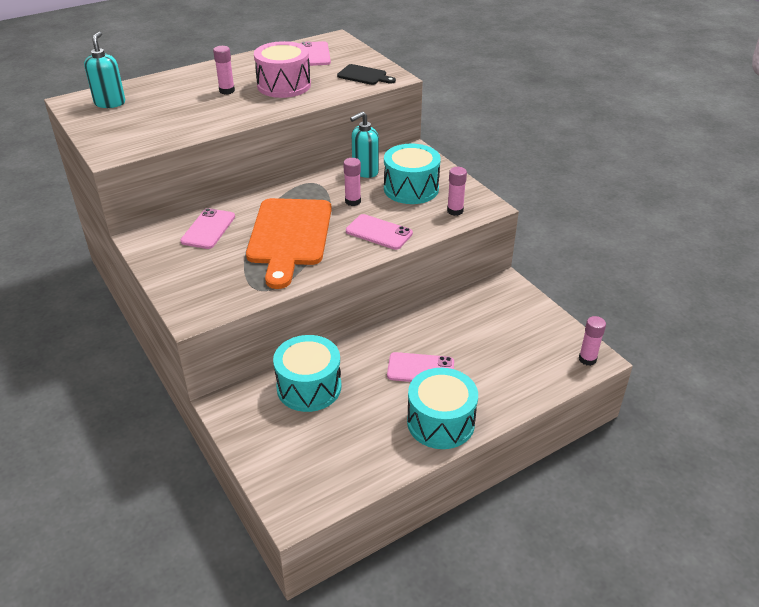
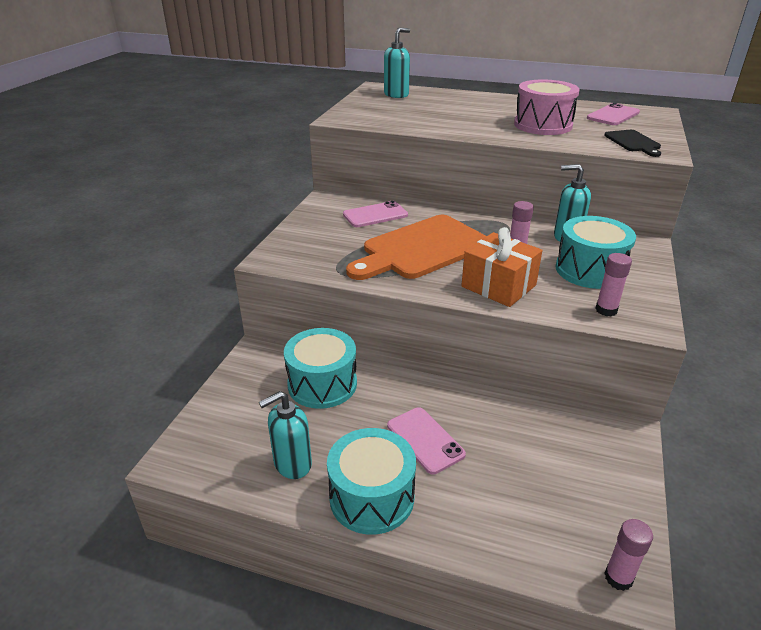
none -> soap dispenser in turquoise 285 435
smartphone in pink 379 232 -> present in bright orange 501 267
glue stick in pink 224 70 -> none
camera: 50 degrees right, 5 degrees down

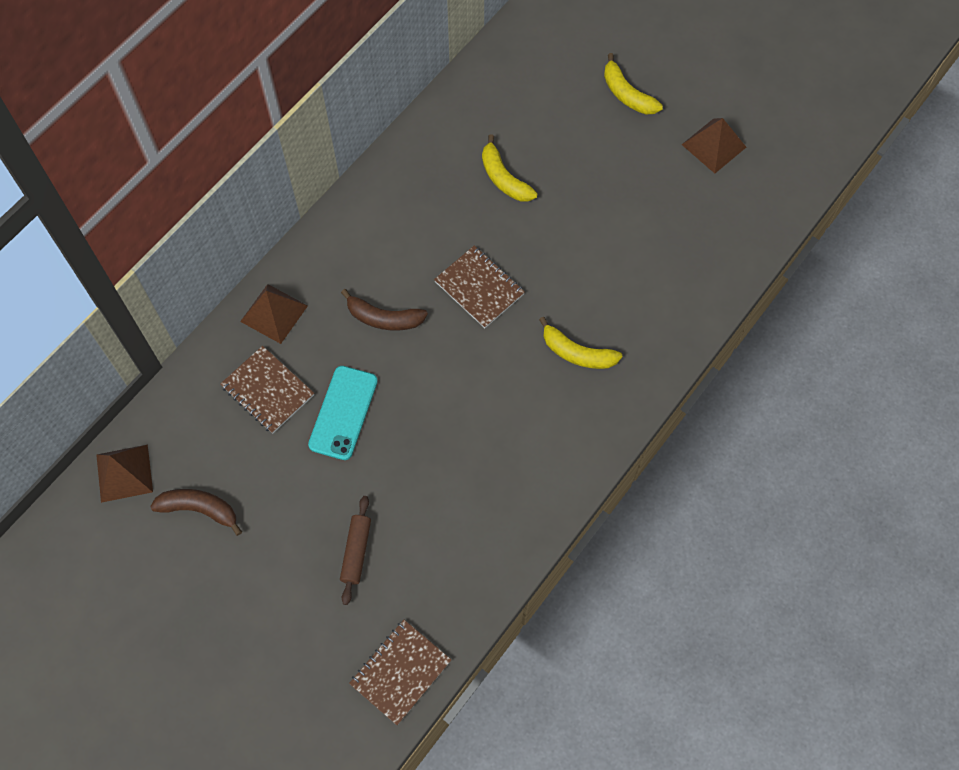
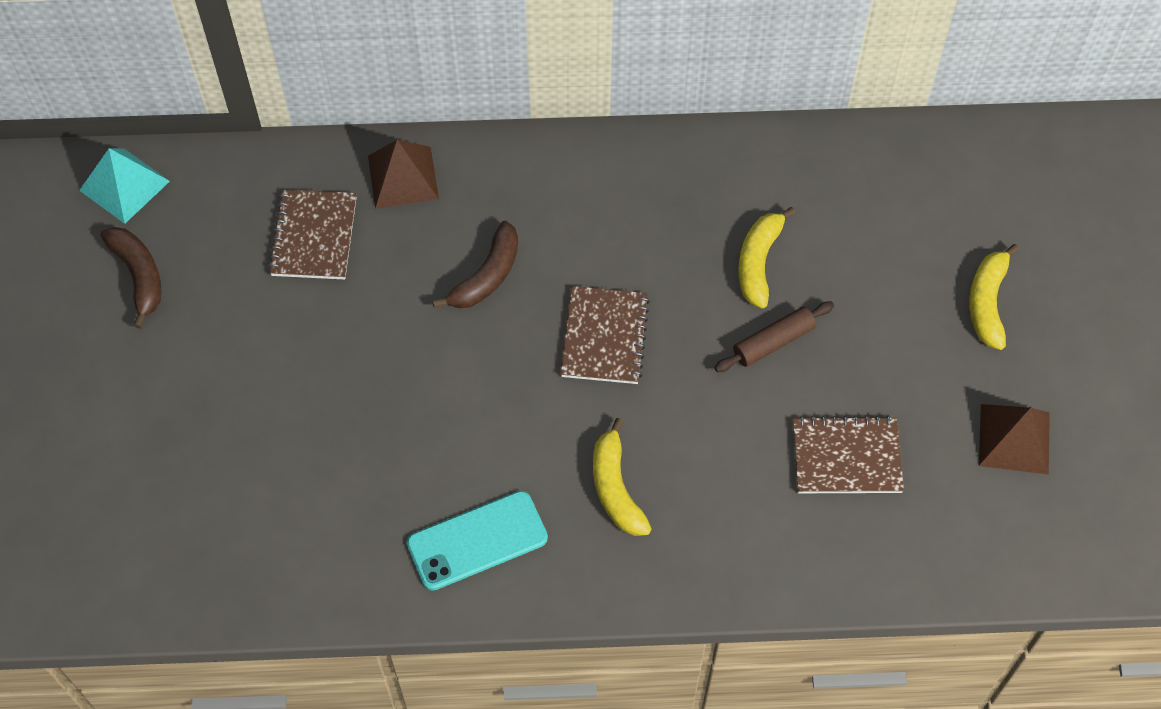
pyramid in brown 124 474 -> pyramid in turquoise 124 186
smartphone in turquoise 343 413 -> smartphone in turquoise 477 541, move
toy banana in brown 384 309 -> toy banana in brown 475 264, 120 degrees counterclockwise
dough roller in brown 355 550 -> dough roller in brown 774 336, move
exercise book in brown 400 672 -> exercise book in brown 848 454, move
camera: 50 degrees right, 5 degrees down

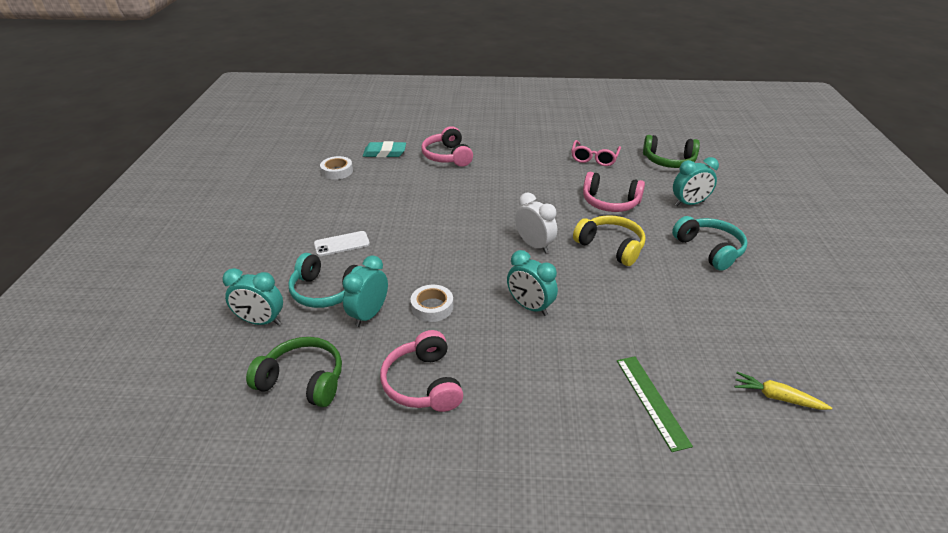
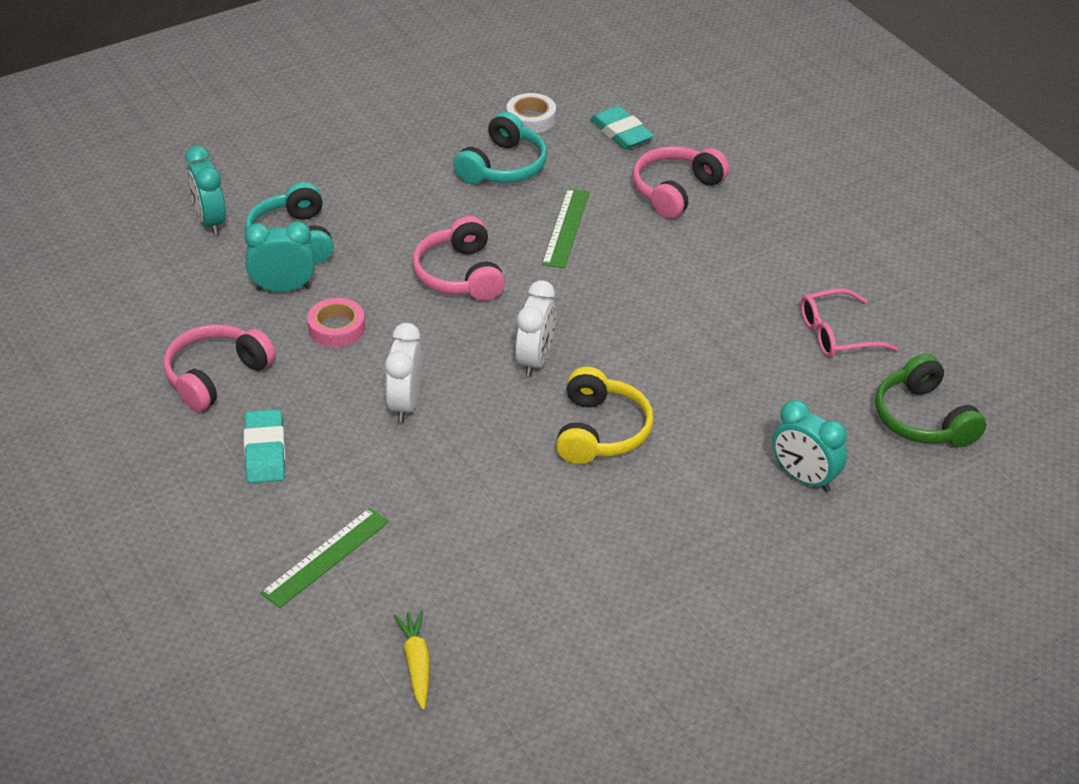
none -> eraser in turquoise 264 446
tape in snow-white 432 303 -> tape in pink 336 322
alarm clock in turquoise 532 283 -> alarm clock in snow-white 403 373
headset in pink 614 192 -> headset in pink 458 258, move
headset in turquoise 710 243 -> headset in turquoise 500 148, move
none -> measuring stick in green 566 228
headset in green 294 372 -> none
smartphone in snow-white 342 243 -> none
camera: 55 degrees right, 5 degrees up

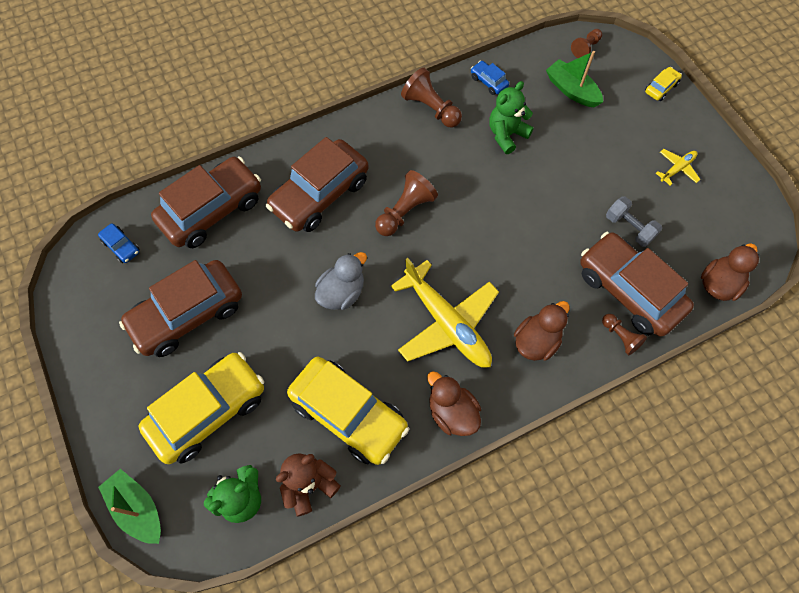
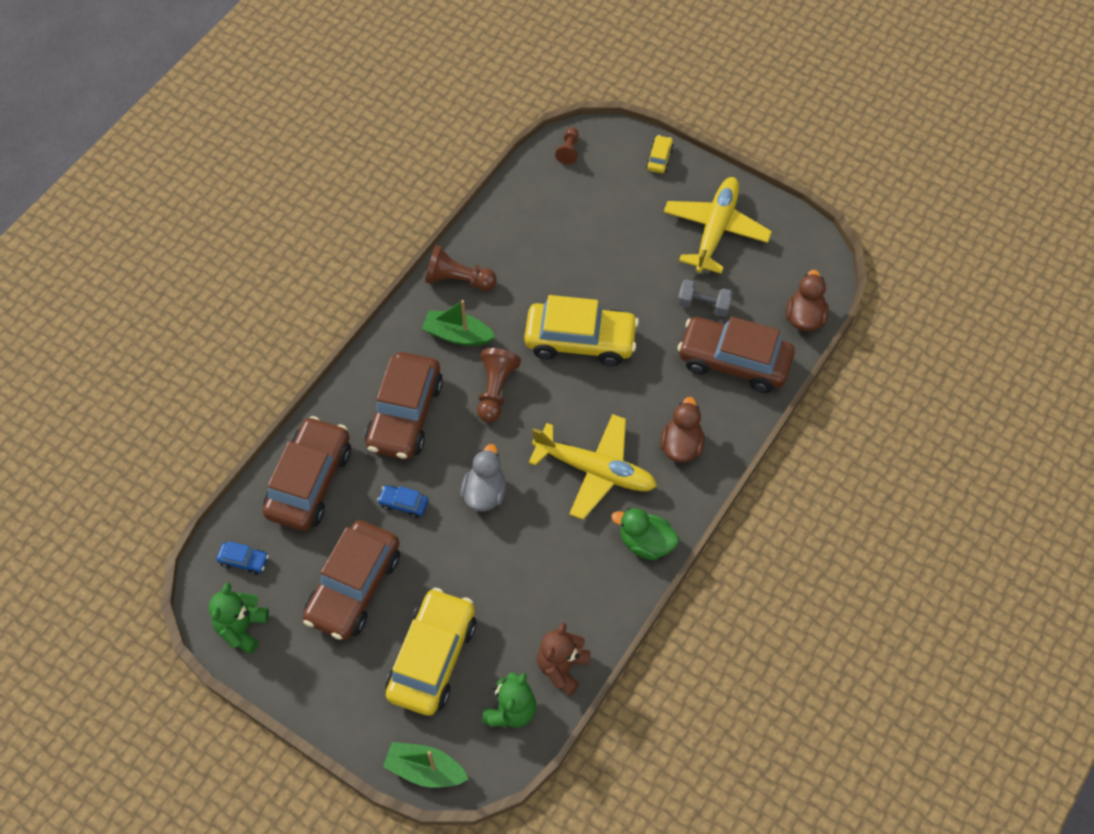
teddy in green 511 117 -> teddy in green 239 618, move
automobile in royal blue 490 78 -> automobile in royal blue 402 501, move
sailboat in green 574 79 -> sailboat in green 459 323, move
automobile in golden 348 411 -> automobile in golden 581 330, move
duck in brown 454 403 -> duck in green 645 534
toy plane in golden 678 167 -> toy plane in golden 718 225, x2.23
chess pawn in brown 624 334 -> none
camera: 30 degrees left, 5 degrees down

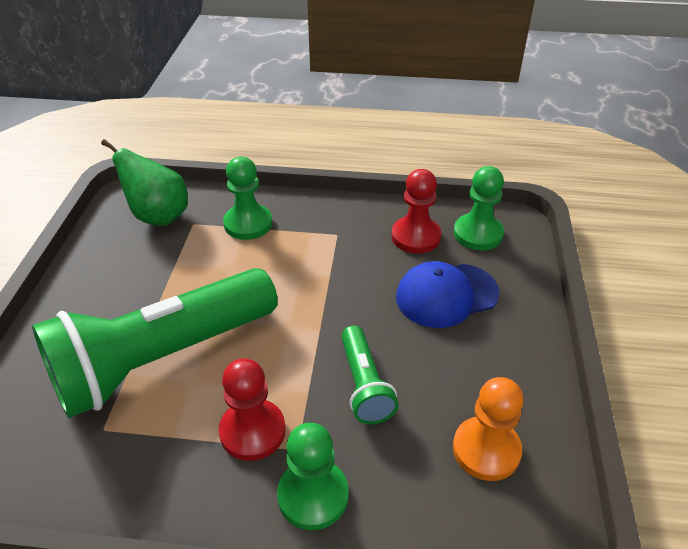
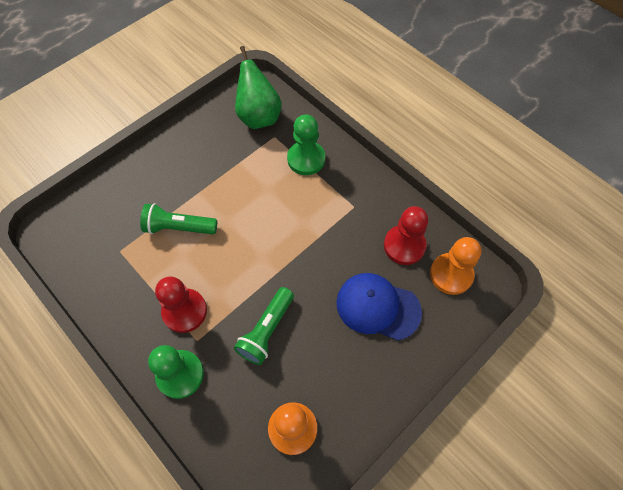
pocket torch in green 155 343 -> pocket torch in green 178 218, x0.46
chess pawn in green 479 208 -> chess pawn in bright orange 455 266
camera: 40 degrees right, 20 degrees up

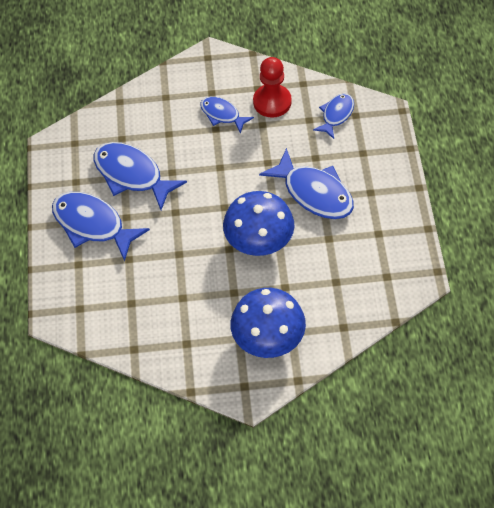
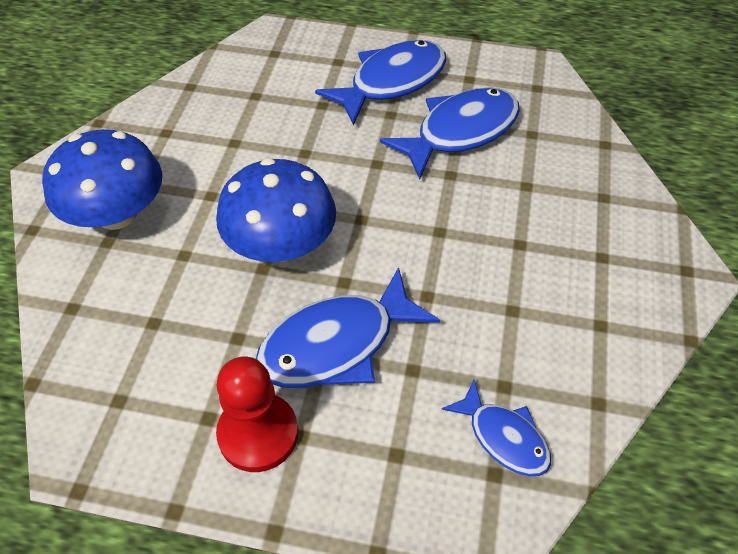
chess pawn in crimson 272 87 -> chess pawn in crimson 257 414, move
fish figure in royal blue 227 115 -> none
camera: 105 degrees right, 5 degrees down

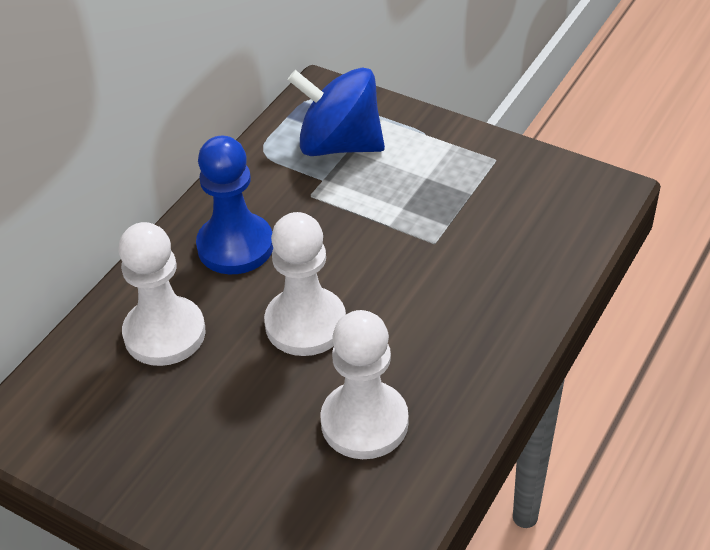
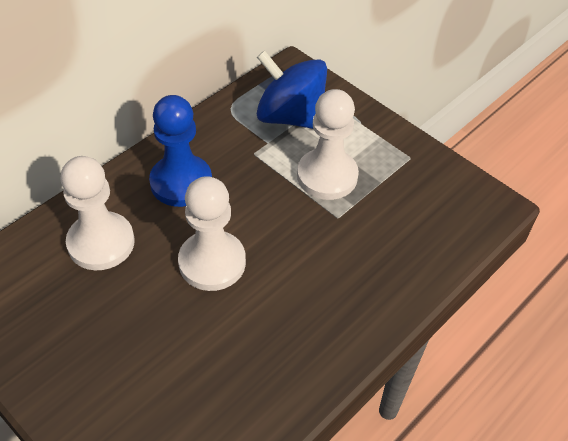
chess pawn in snow-white 364 384 -> chess pawn in snow-white 328 144, move
camera: 10 degrees right, 5 degrees up

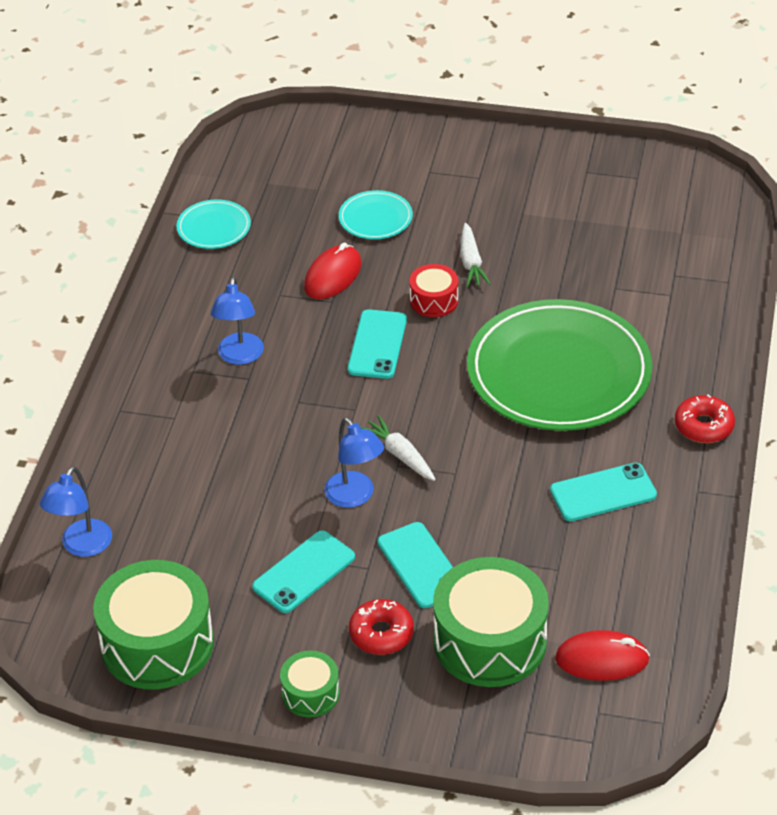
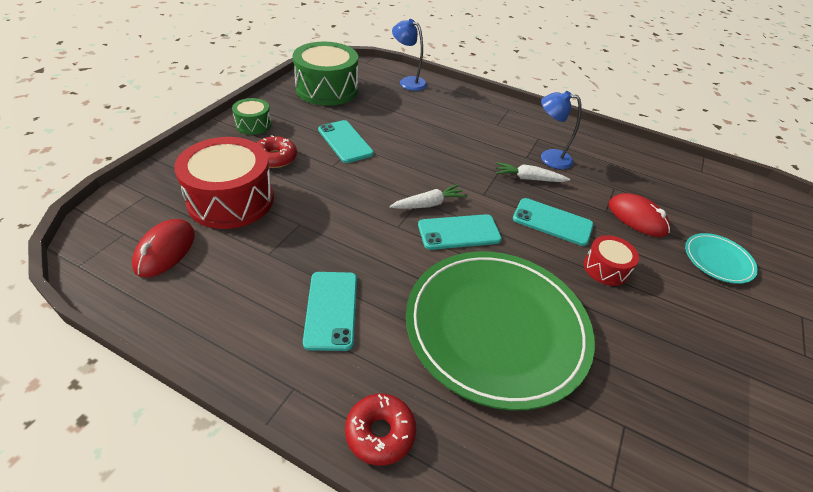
drum in green 491 622 -> drum in crimson 224 183
smartphone in turquoise 415 565 -> smartphone in turquoise 460 232, move
toy carrot in snow-white 475 255 -> toy carrot in snow-white 533 172, move
plate in turquoise 214 224 -> none
reading lamp in royal blue 354 462 -> none
camera: 100 degrees right, 0 degrees up

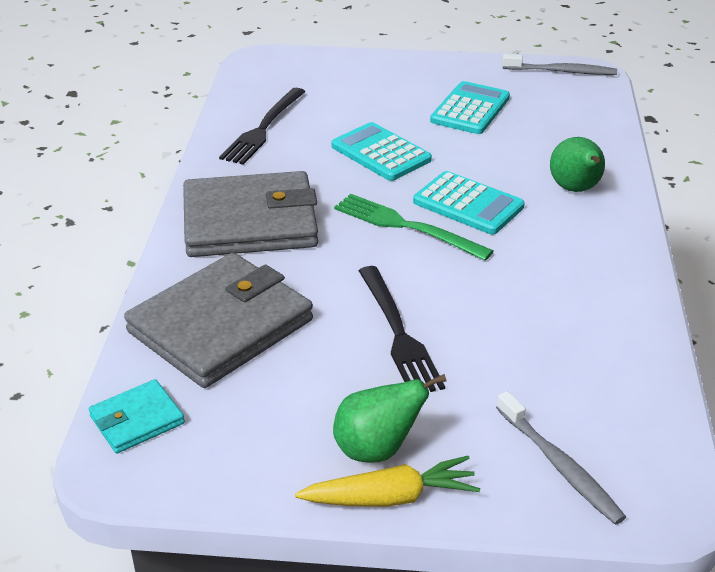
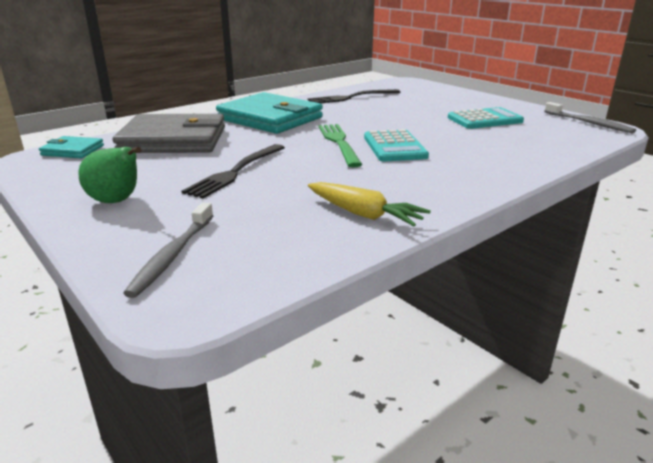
card wallet in gray 250 214 -> card wallet in turquoise 269 113
toy carrot in golden 387 481 -> toy carrot in golden 369 204, move
pocket calculator in turquoise 382 151 -> none
pear fruit in green 577 164 -> none
camera: 45 degrees right, 10 degrees down

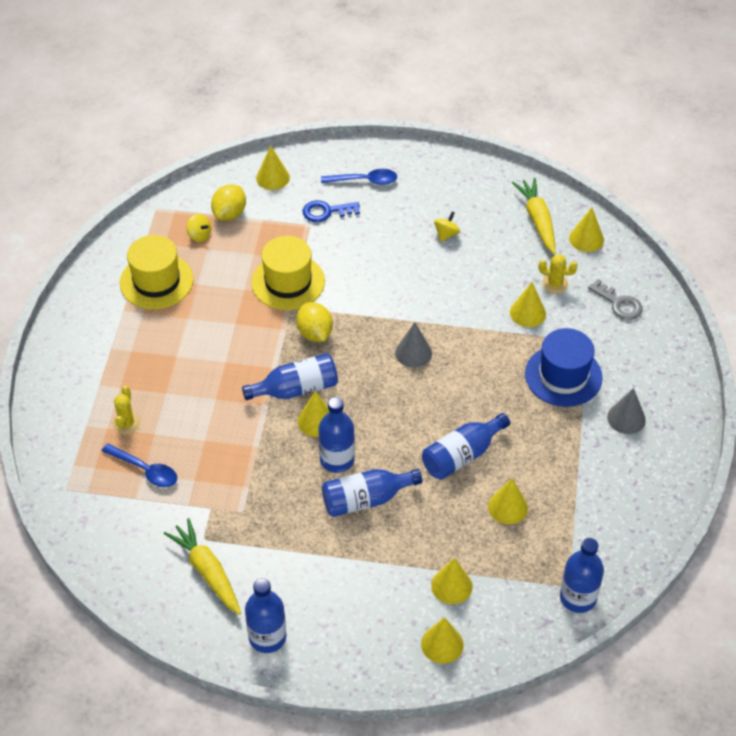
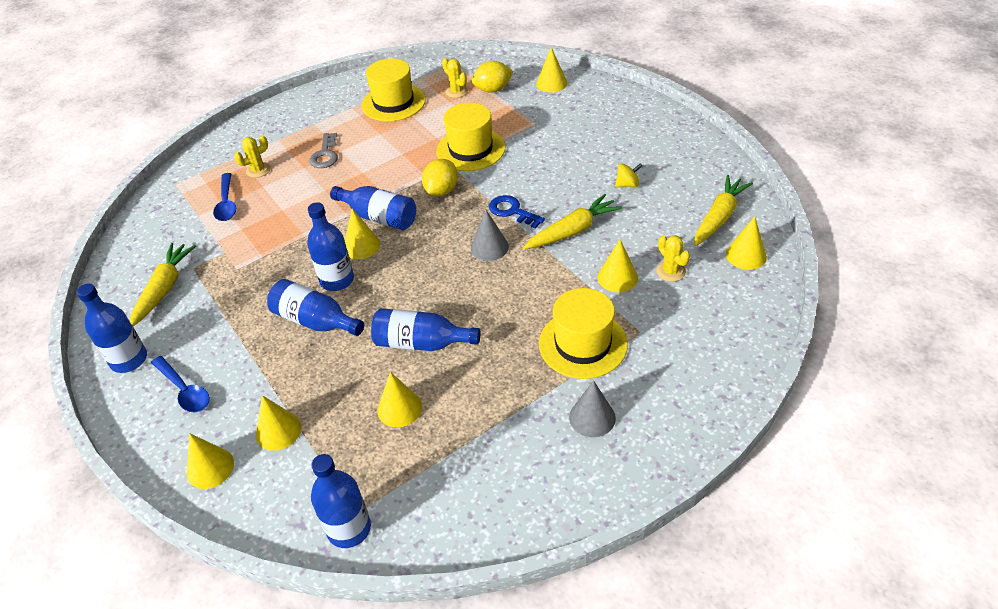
teaspoon in royal blue 359 177 -> teaspoon in royal blue 180 384, move
door key in gray 615 299 -> door key in gray 323 150, move
toy top in golden 199 228 -> cactus in golden 455 78
door key in royal blue 331 211 -> door key in royal blue 517 212, move
none -> toy carrot in golden 572 221
hat in royal blue 564 367 -> hat in golden 583 333
camera: 50 degrees right, 5 degrees down

